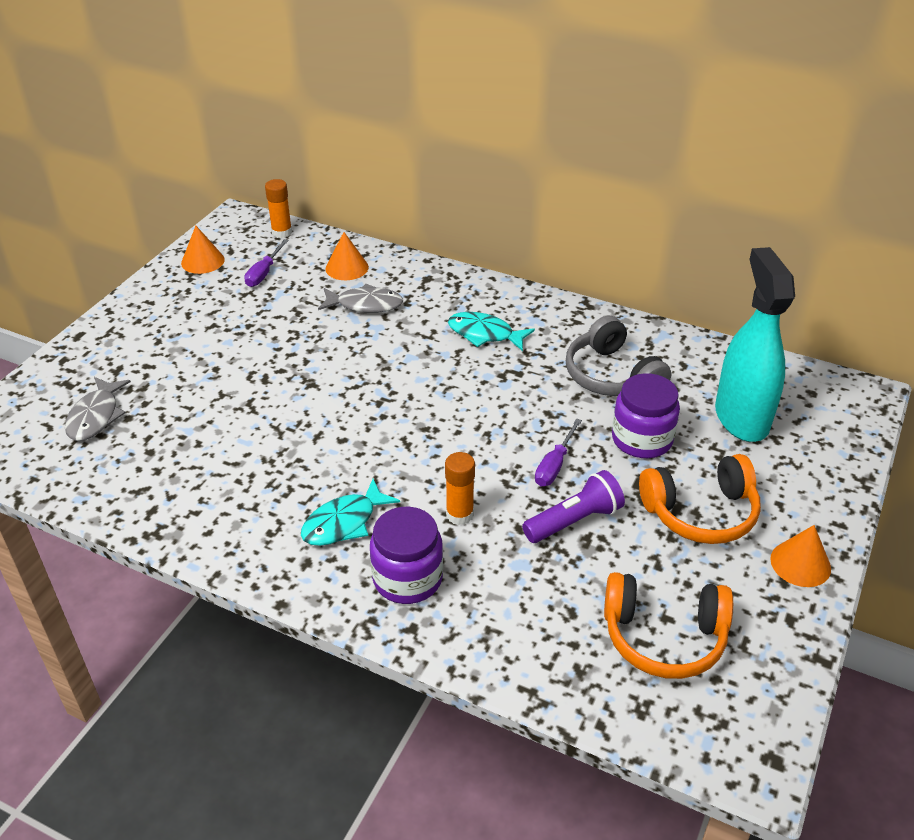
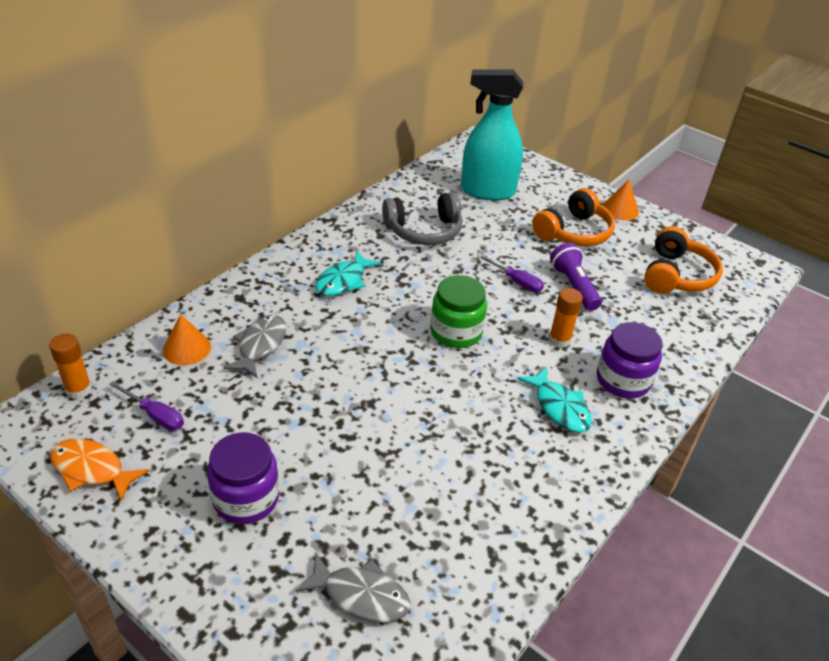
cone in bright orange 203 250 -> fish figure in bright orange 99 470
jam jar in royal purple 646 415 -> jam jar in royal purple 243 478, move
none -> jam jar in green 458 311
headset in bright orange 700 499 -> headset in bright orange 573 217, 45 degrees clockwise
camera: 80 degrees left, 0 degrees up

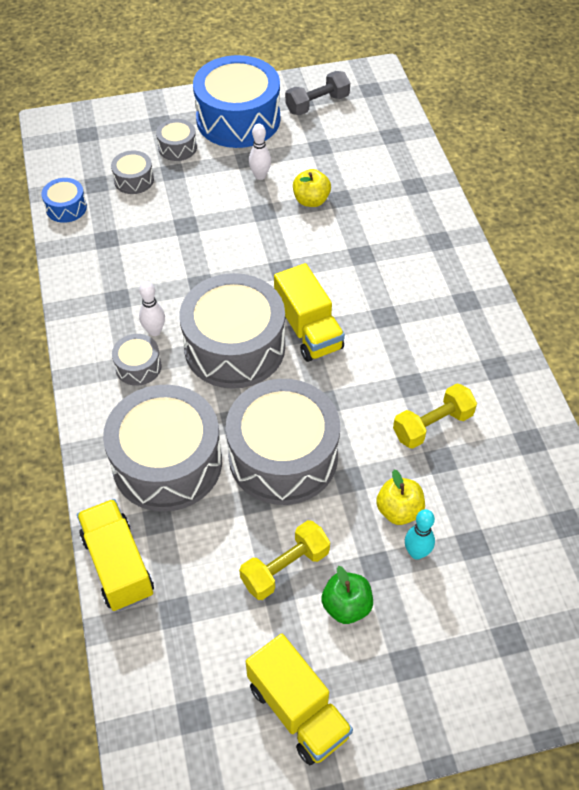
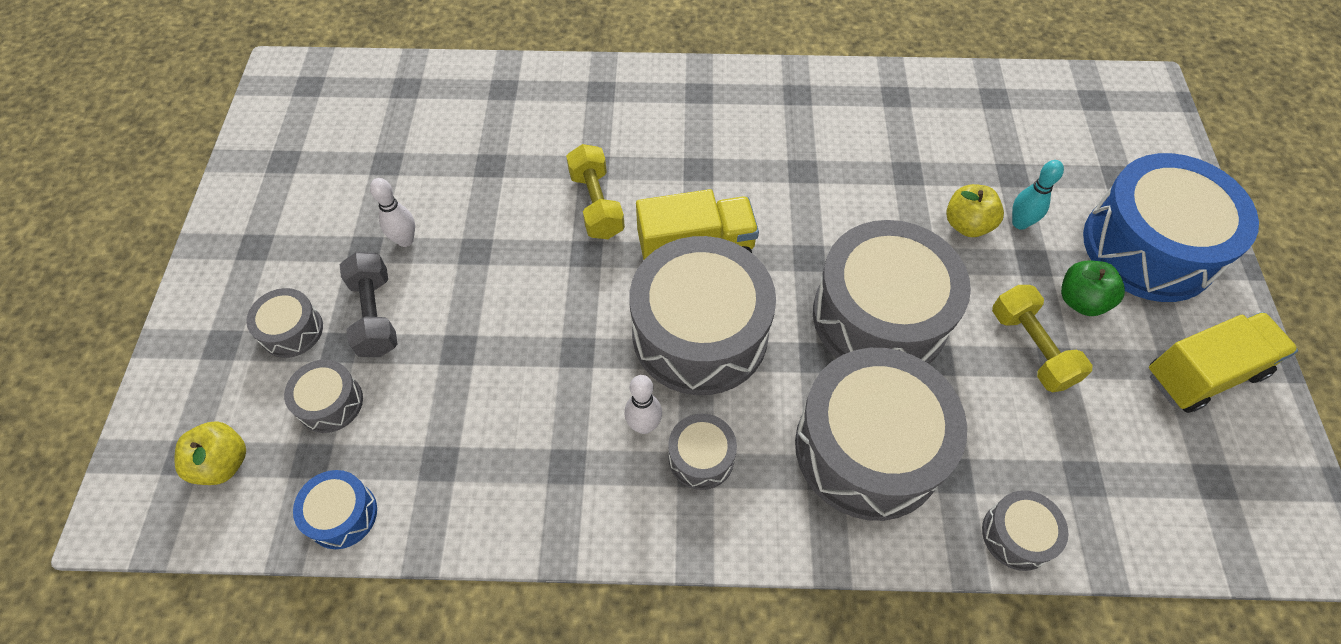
apple fruit in golden 312 188 -> apple fruit in golden 210 453, move
dumbbell in gray 317 93 -> dumbbell in gray 369 304, move
dumbbell in golden 435 416 -> dumbbell in golden 595 191, move
lorry in golden 115 555 -> drum in gray 1025 530
drum in royal blue 236 101 -> drum in royal blue 1171 227, move
camera: 75 degrees left, 5 degrees up

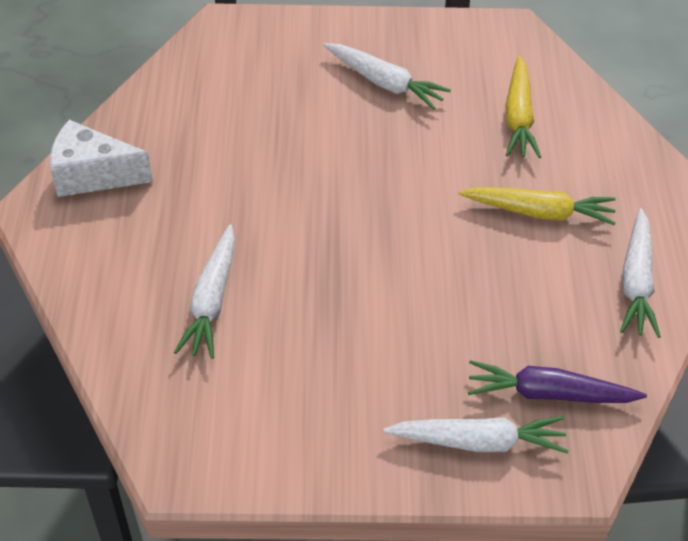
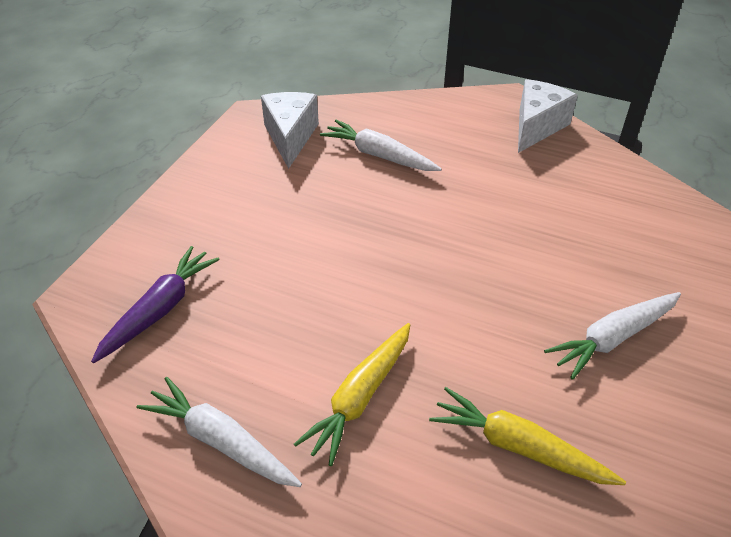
none -> cheese in snow-white 290 130
toy carrot in snow-white 475 435 -> none
camera: 115 degrees right, 5 degrees down

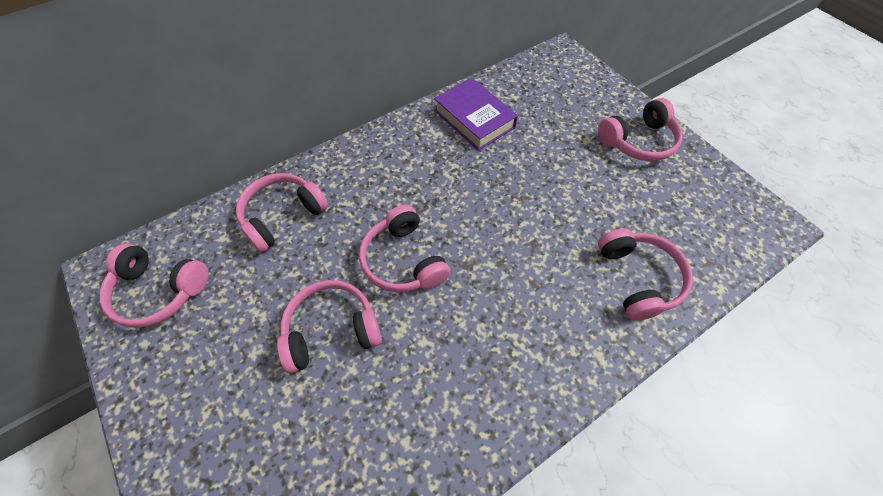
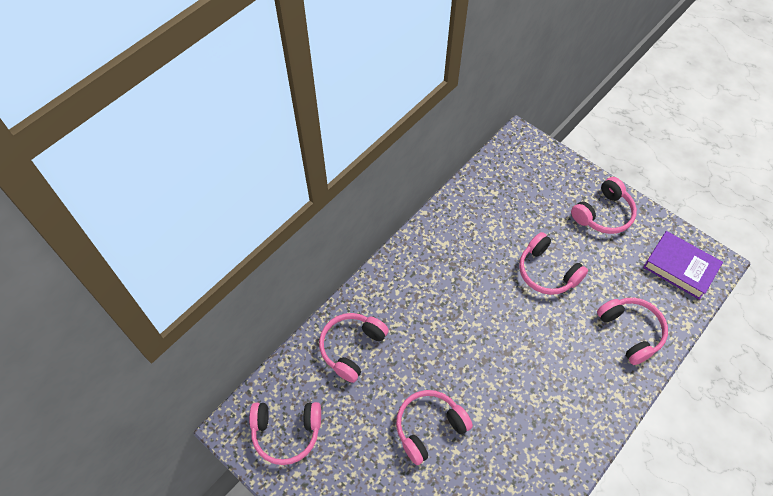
headset in pink 404 248 -> headset in pink 553 263, move
book in royal purple 476 114 -> book in royal purple 683 265, move
camera: 15 degrees left, 0 degrees up

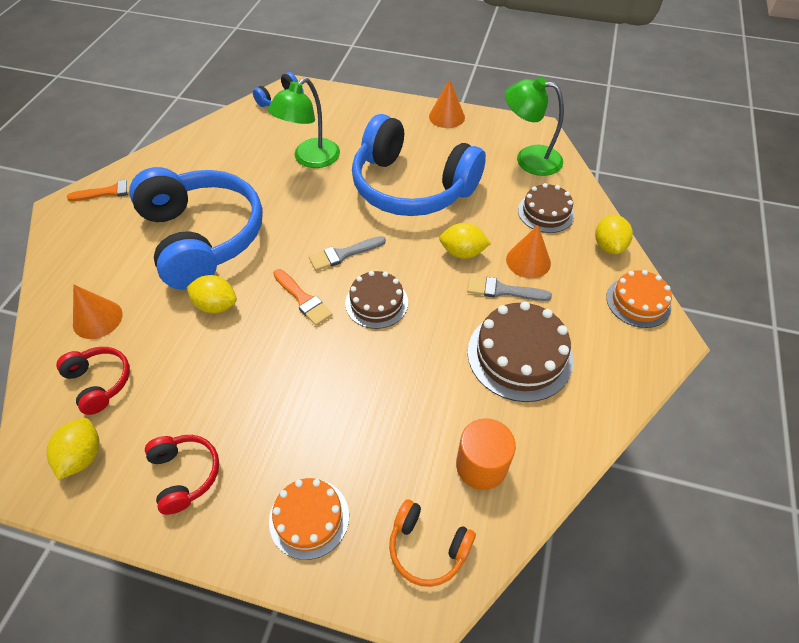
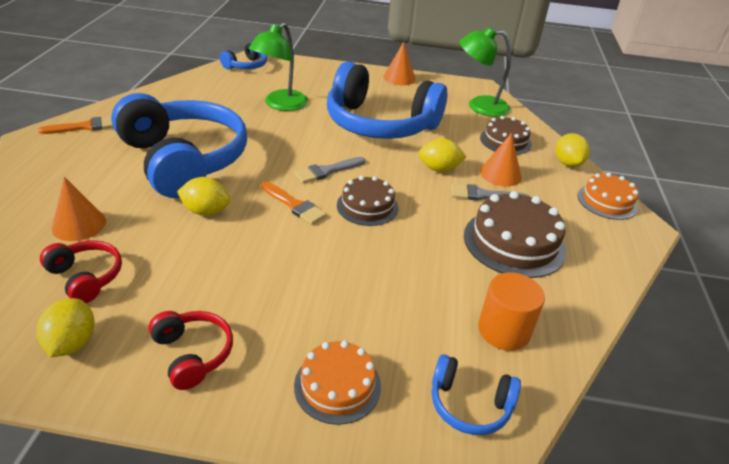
headset in bright orange 432 543 -> headset in royal blue 476 394
camera: 10 degrees left, 15 degrees down

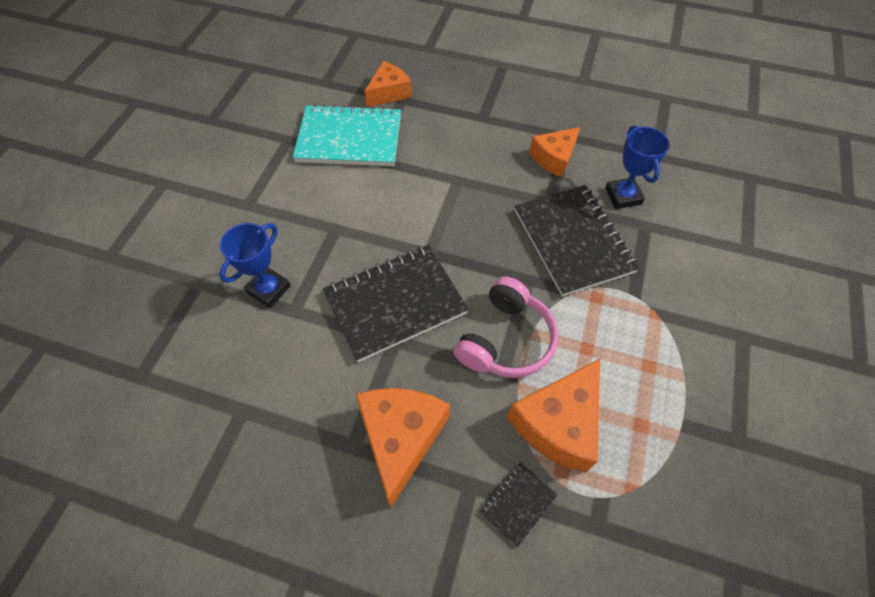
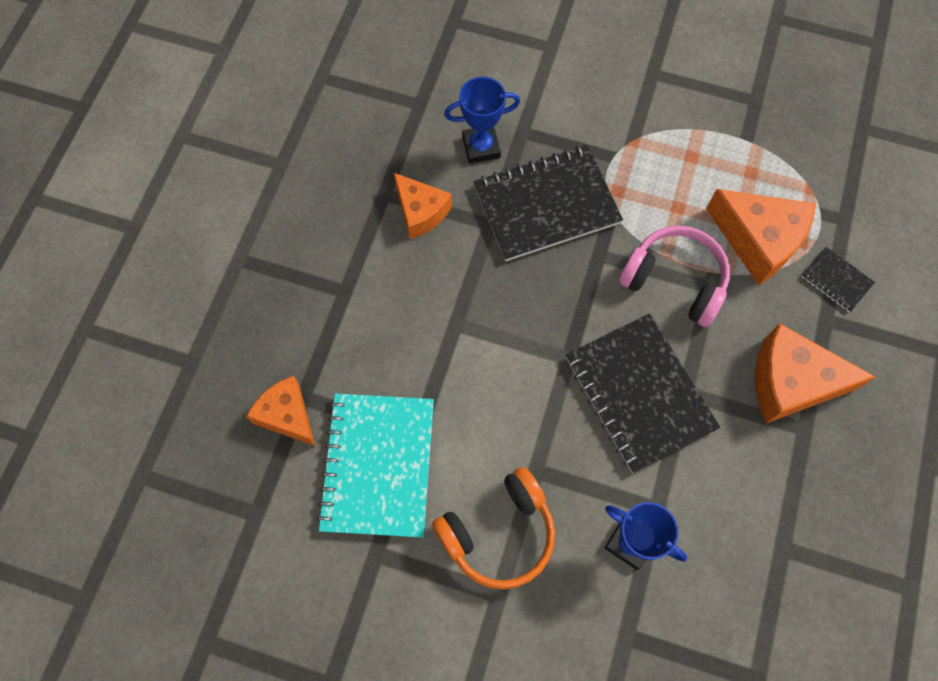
none -> headset in bright orange 493 528
camera: 90 degrees left, 10 degrees up

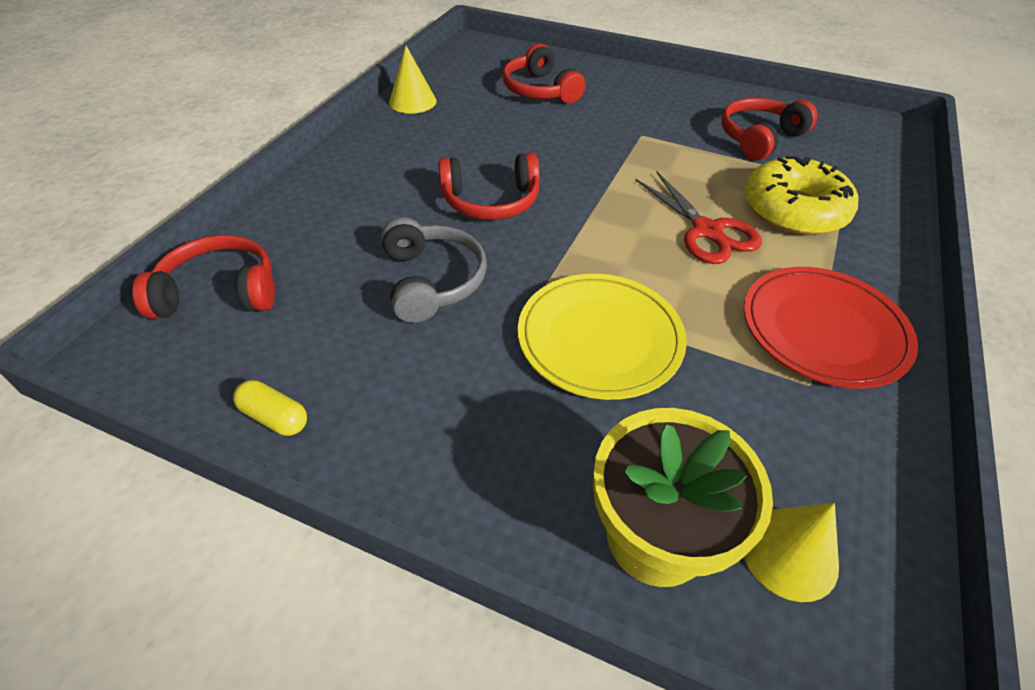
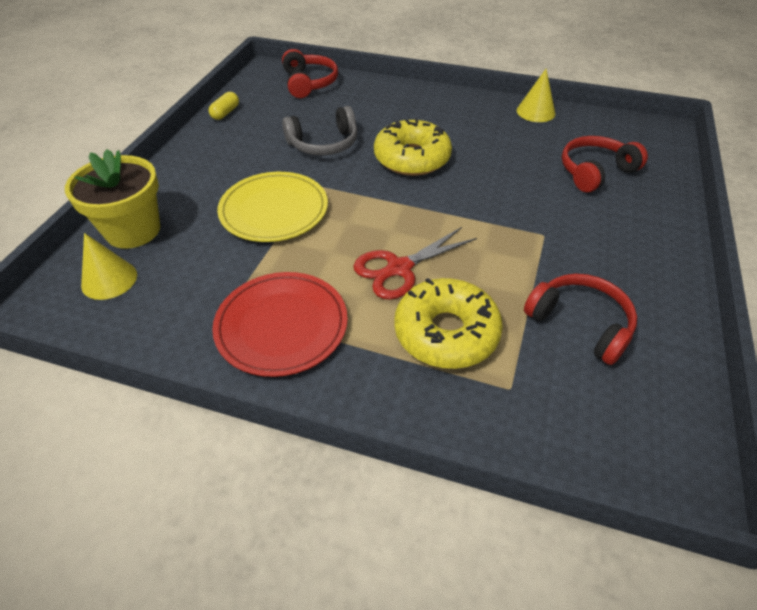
headset in crimson 489 186 -> glazed donut in golden 413 147
camera: 85 degrees right, 0 degrees up

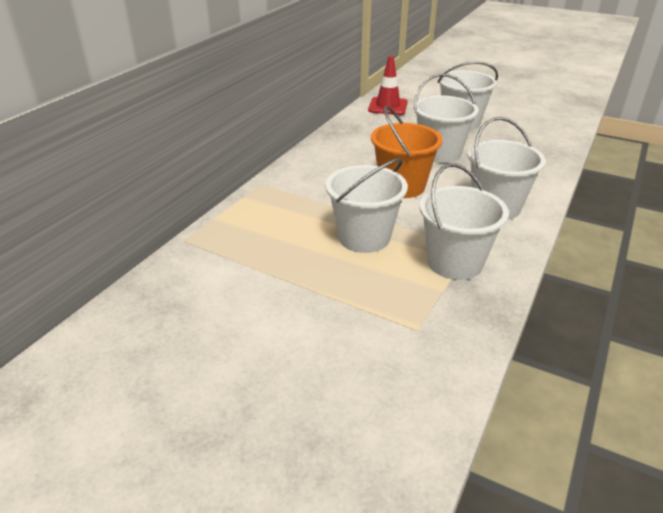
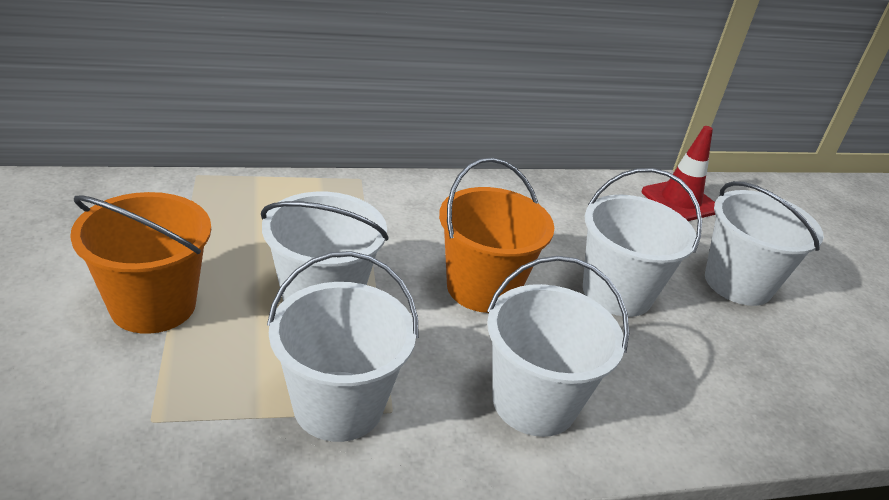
none -> bucket in bright orange 140 263
camera: 45 degrees right, 0 degrees up

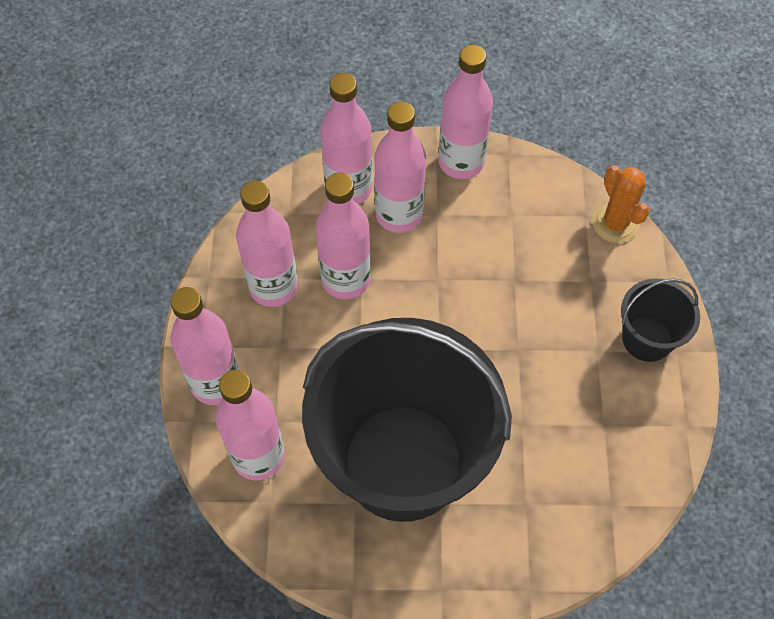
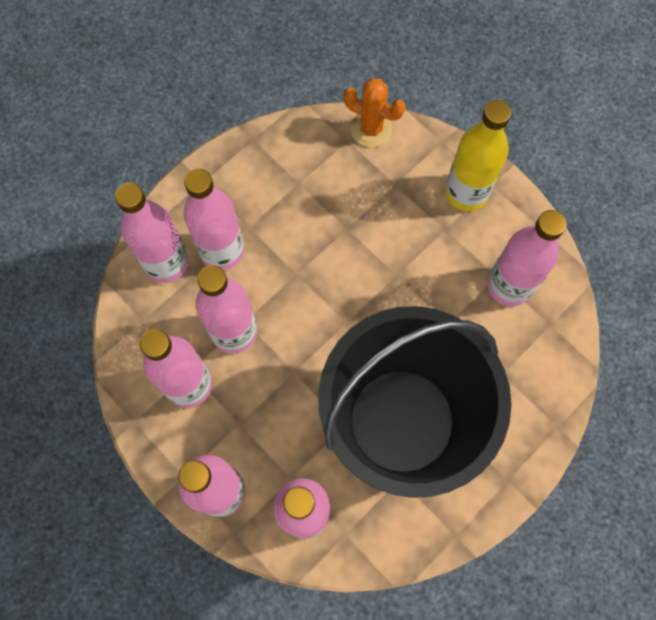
bucket in black 660 320 -> flask in golden 478 155
flask in pink 465 112 -> flask in pink 527 258, move
camera: 45 degrees left, 10 degrees up

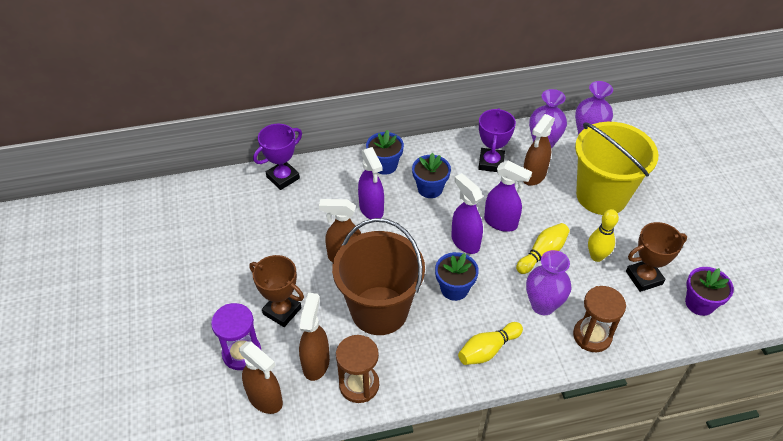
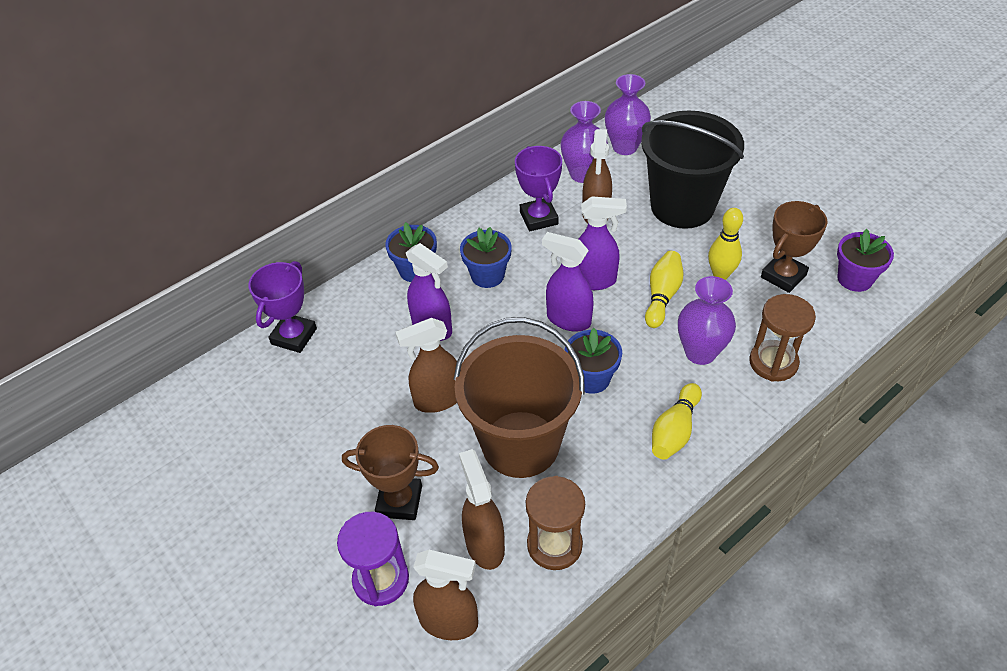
bucket in golden 616 168 -> bucket in black 692 170
camera: 25 degrees left, 0 degrees up

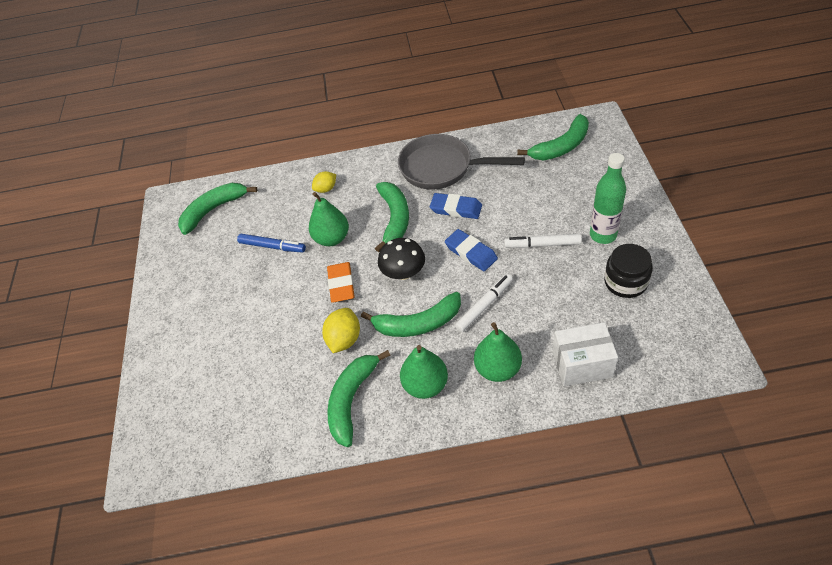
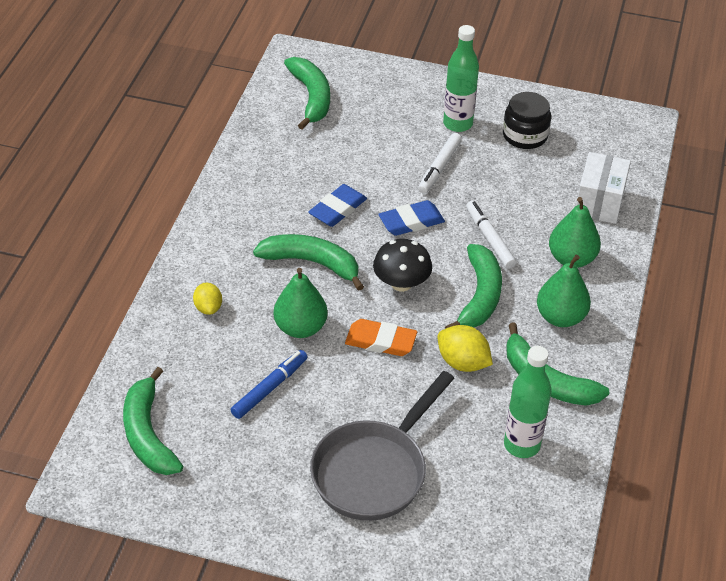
skillet in gray 461 162 -> skillet in gray 382 446, move
none -> flask in green 528 402
camera: 75 degrees left, 5 degrees down

